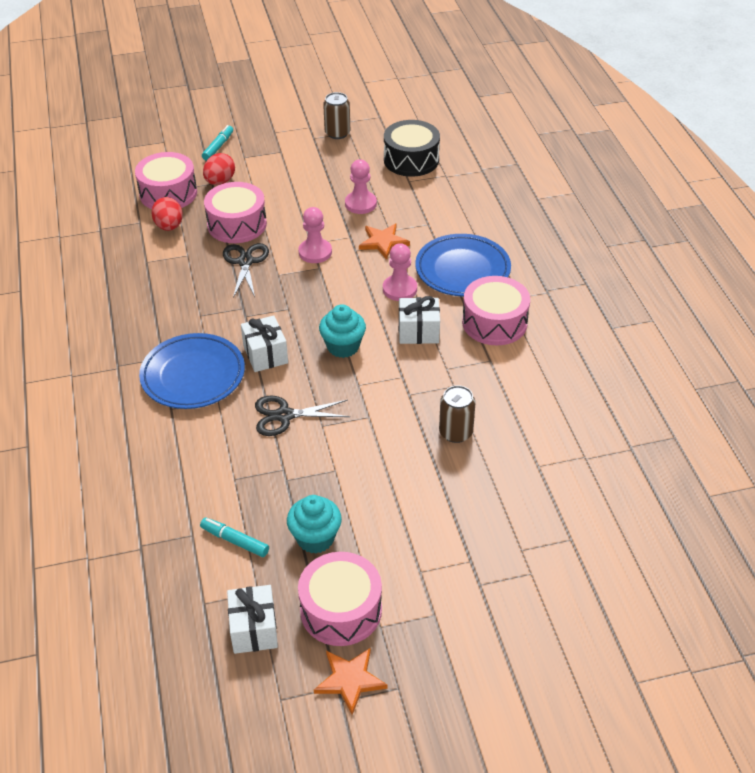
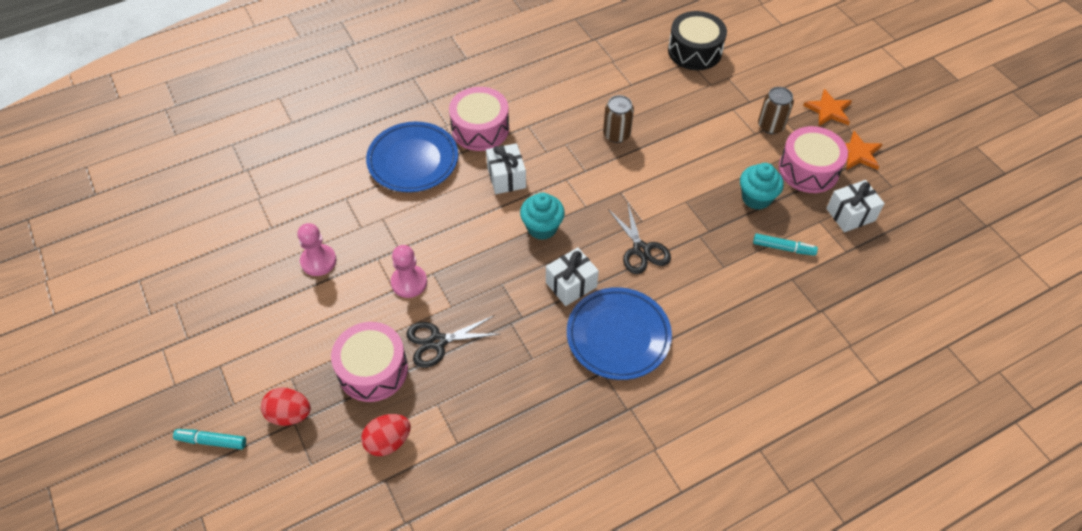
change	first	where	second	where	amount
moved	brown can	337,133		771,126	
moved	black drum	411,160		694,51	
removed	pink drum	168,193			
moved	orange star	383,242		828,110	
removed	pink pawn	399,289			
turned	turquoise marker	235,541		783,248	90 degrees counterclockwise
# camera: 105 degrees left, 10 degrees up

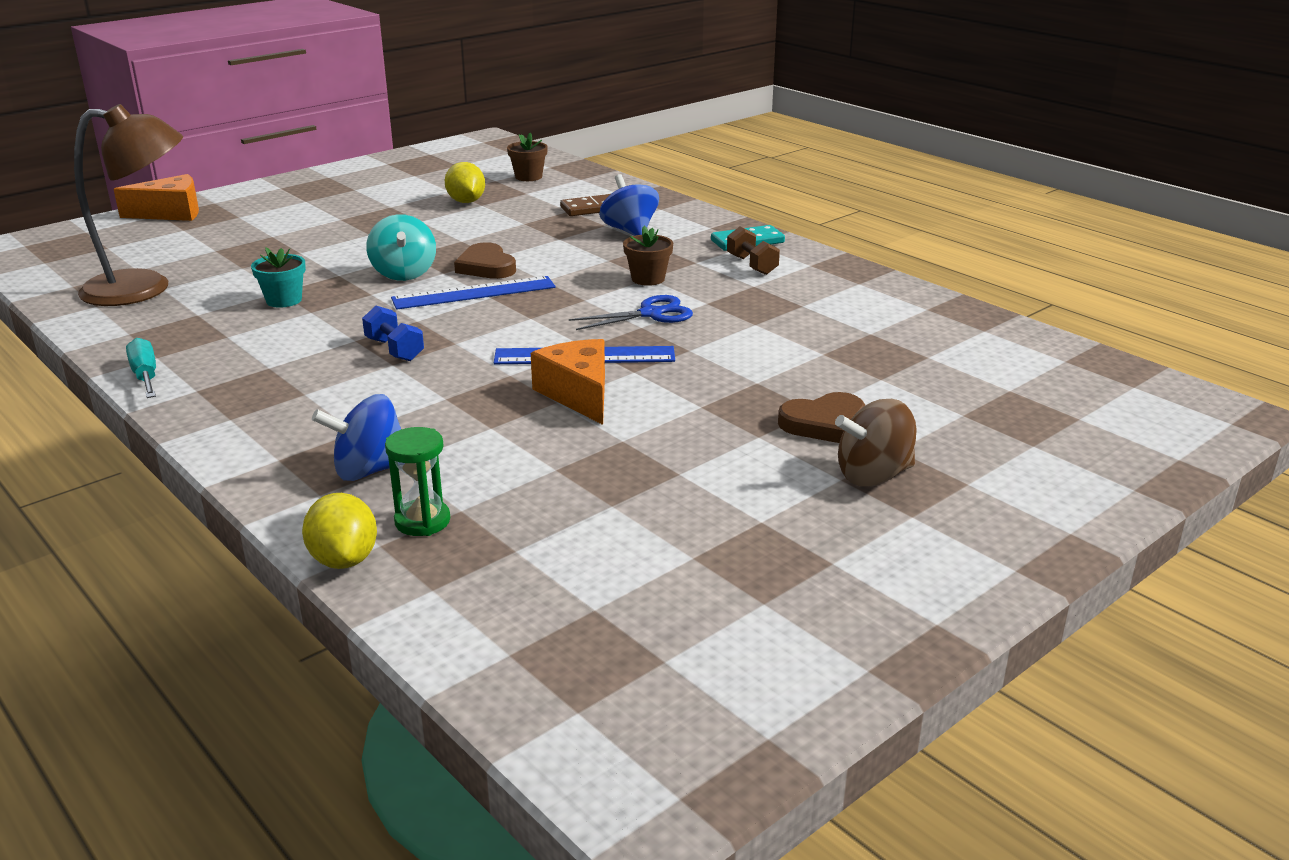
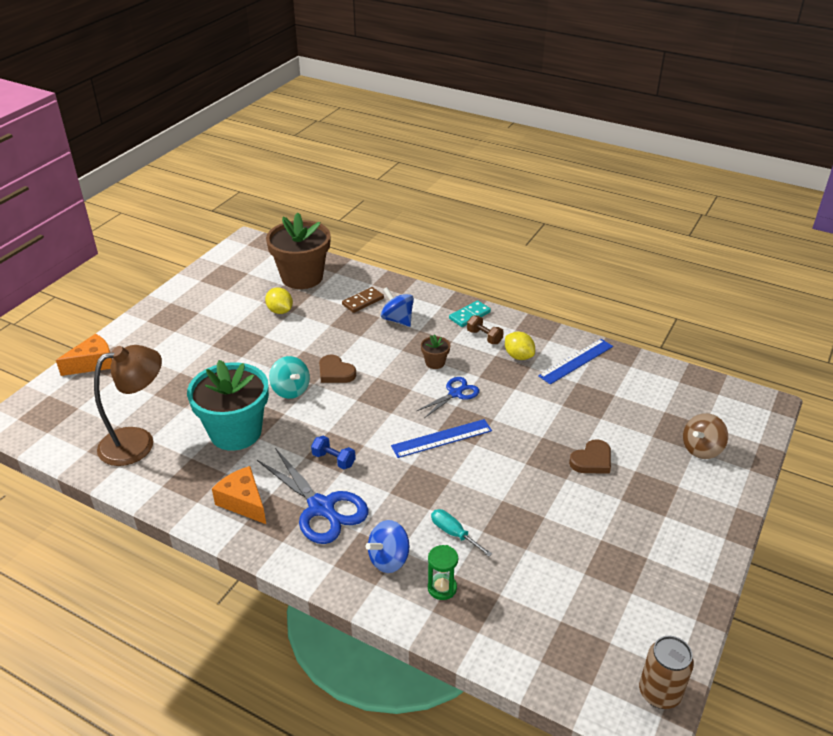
change	first	where	second	where	amount
resized	brown flower pot	528,177		302,277	x2.40
resized	turquoise flower pot	284,300		235,432	x2.40
moved	blue ruler	474,293		576,361	
moved	turquoise screwdriver	145,376		454,533	
moved	orange cheese	578,394		243,502	
moved	brown spinning top	873,475		701,449	
moved	yellow lemon	344,559		518,356	
added			blue scissors	322,508	
added			brown can	659,693	
# camera: 20 degrees left, 10 degrees up

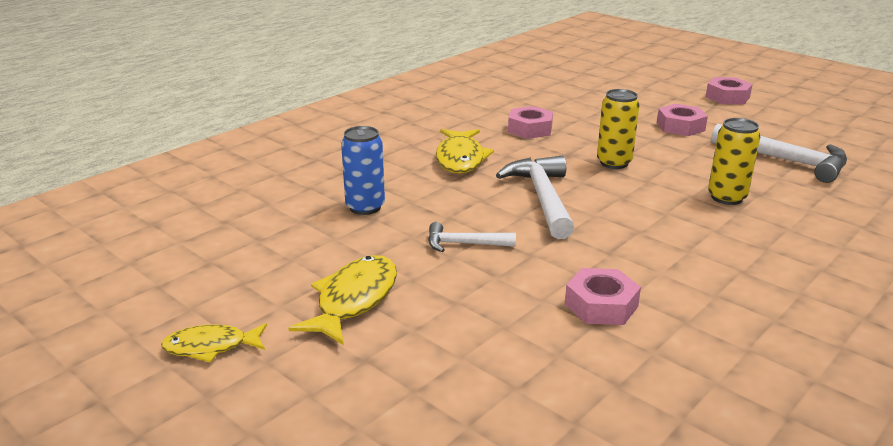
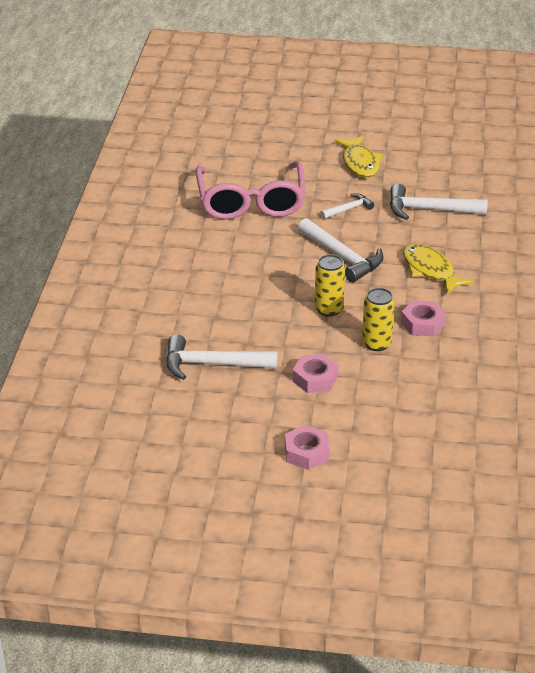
change	first	where	second	where	amount
moved	yellow can	726,197		376,343	
replaced	blue can	365,207	white hammer	430,210	
replaced	pink nut	601,305	pink glasses	251,202	
removed	yellow fish	211,347			
# camera: 145 degrees right, 10 degrees up

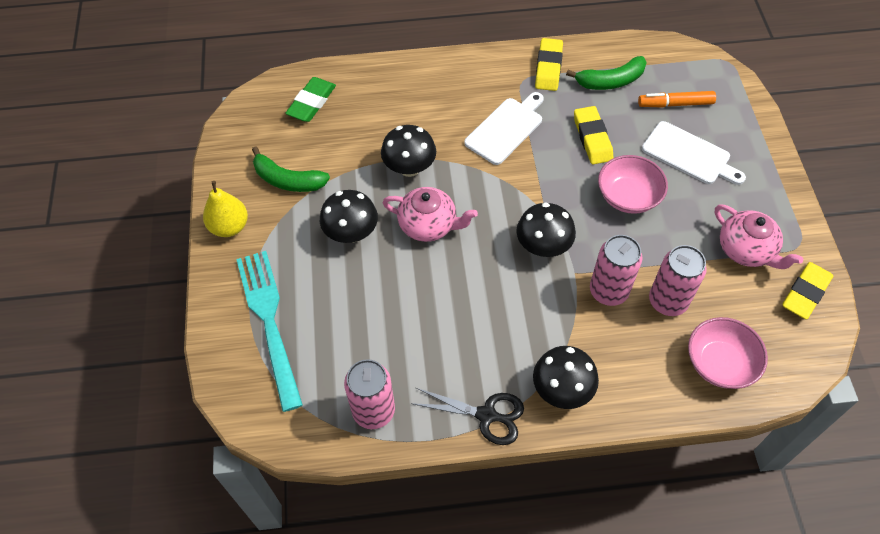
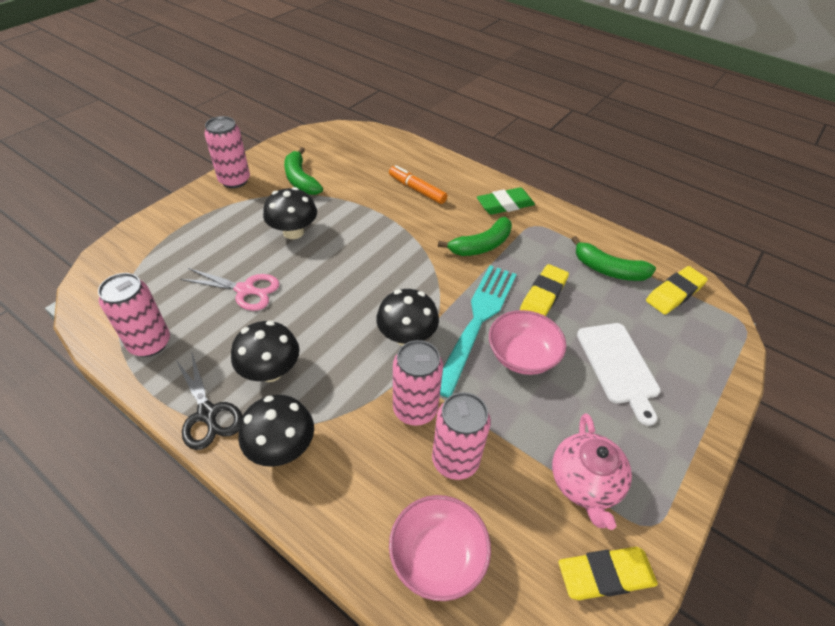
change	first	where	second	where	amount
moved	yellow eraser	548,68		674,293	
moved	green eraser	311,102		505,205	
moved	orange marker	675,104		417,190	
replaced	white cutting board	506,129	green banana	481,245	
moved	black mushroom	409,167		270,371	
replaced	yellow pear	229,227	pink can	234,180	
removed	pink teapot	428,225			
moved	turquoise fork	269,322		477,322	
added			pink scissors	245,290	
# camera: 40 degrees right, 10 degrees down

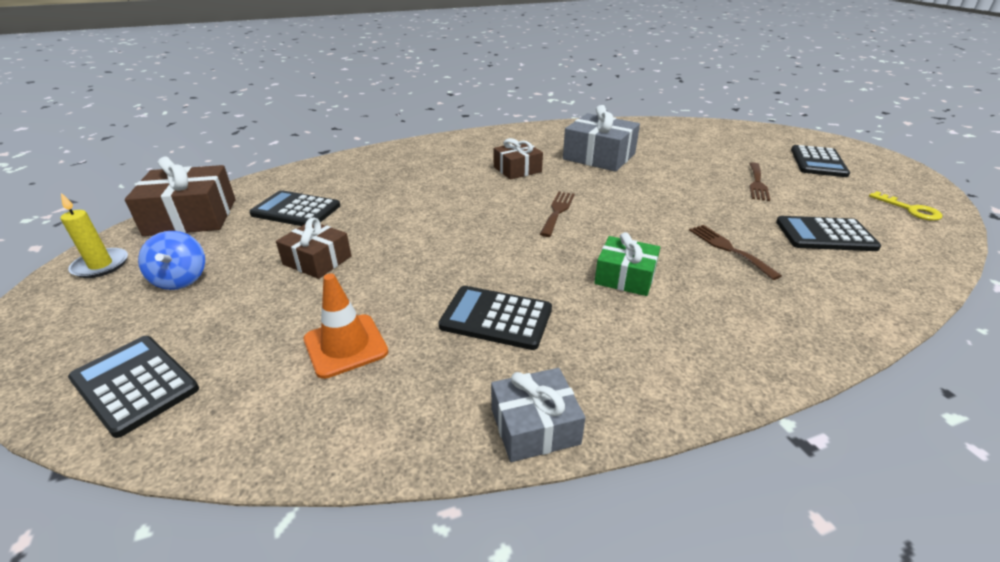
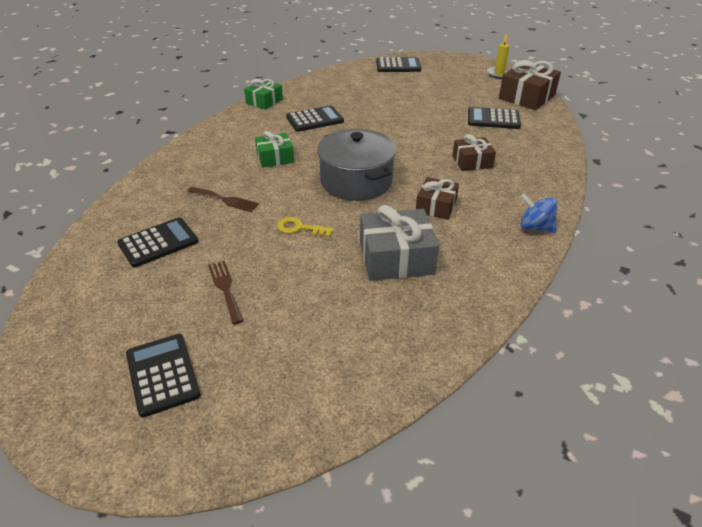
change	first	where	second	where	amount
turned	black calculator	296,210		493,119	150 degrees counterclockwise
moved	yellow key	910,209		300,228	
replaced	brown fork	557,211	grey pot	356,181	
moved	brown gift	317,260		472,162	
moved	blue spinning top	181,279		535,227	
removed	orange traffic cone	345,346			
recoloured	grey gift	535,426	green gift	264,101	
# camera: 140 degrees right, 5 degrees up

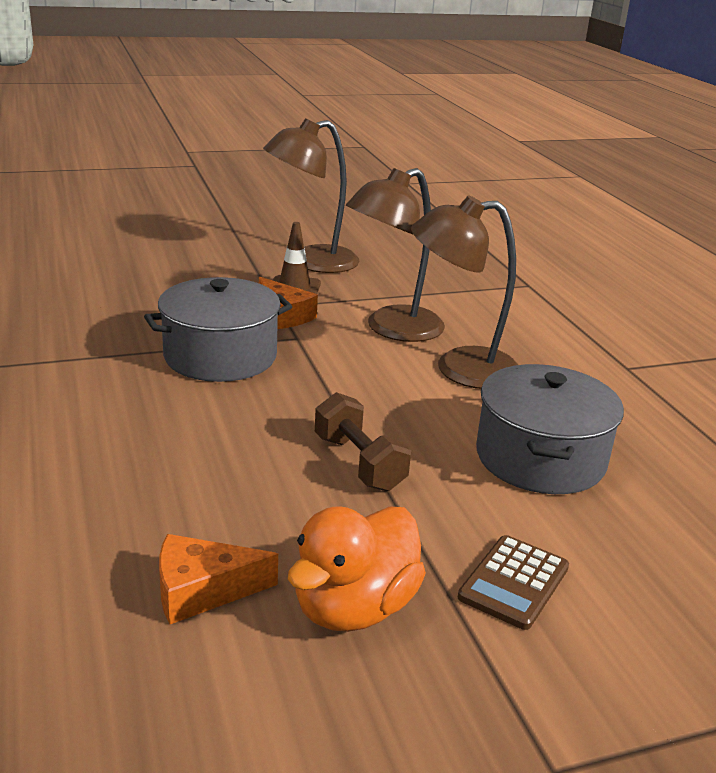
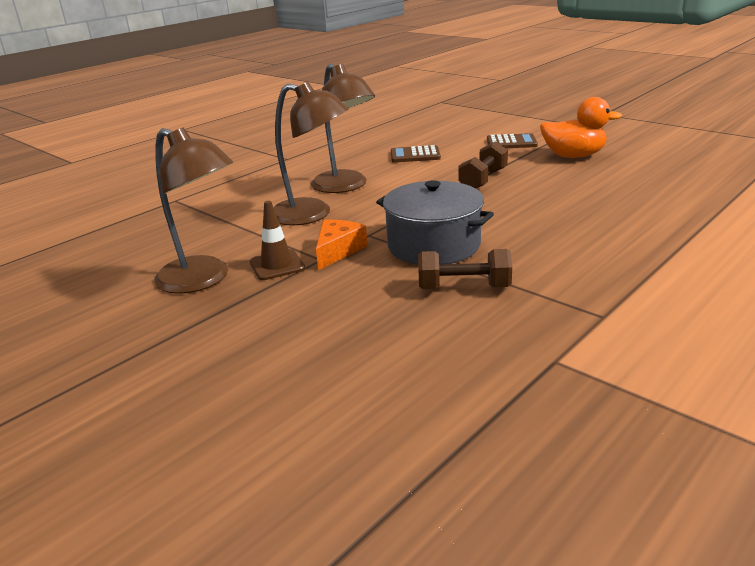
change	first	where	second	where	amount
replaced	grey pot	540,458	brown calculator	415,155	
removed	orange cheese	202,590			
added			brown dumbbell	464,288	
# camera: 115 degrees left, 0 degrees up

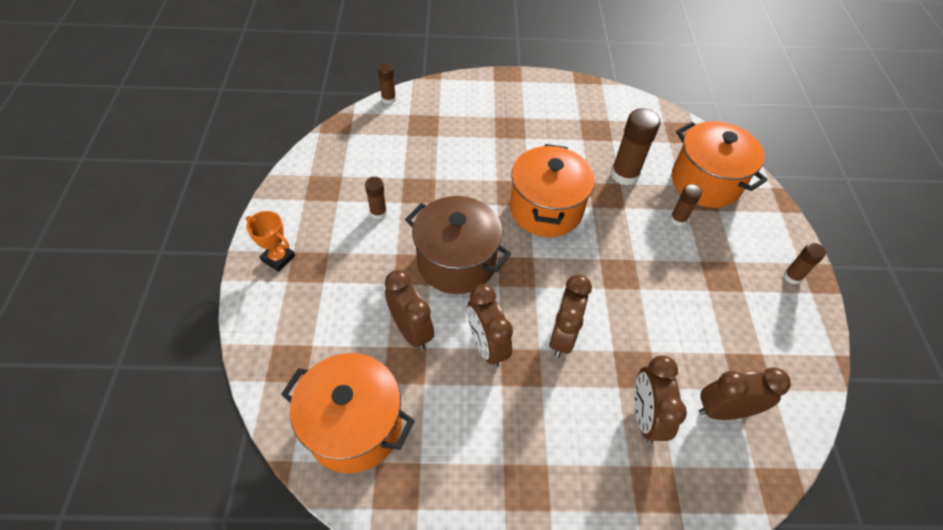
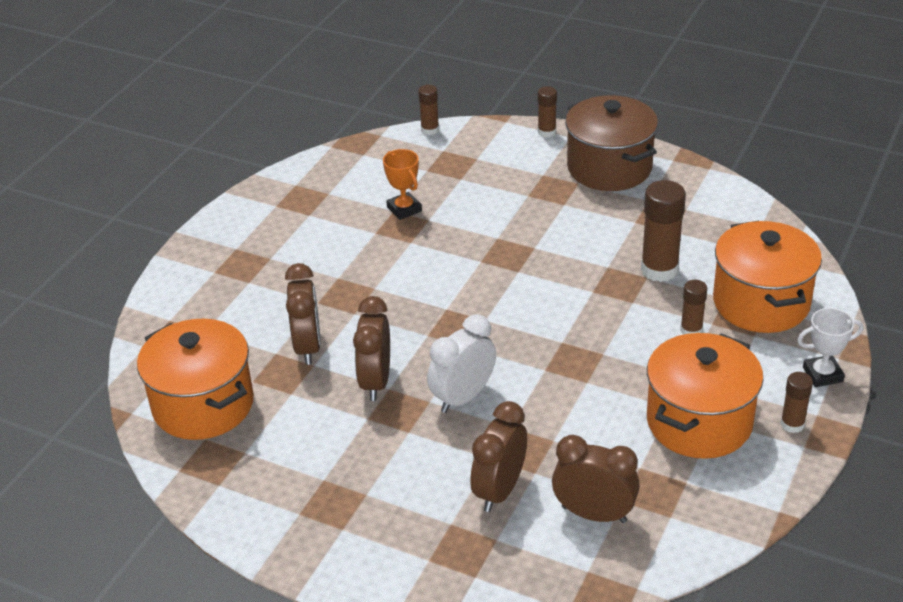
change	first	where	second	where	amount
moved	orange pot	546,209		699,422	
moved	brown glue stick	378,212		547,132	
moved	brown pot	456,262		609,168	
moved	orange trophy	278,258		404,209	
recoloured	brown clock	562,336	white clock	463,397	
added			white trophy	822,374	
# camera: 30 degrees right, 15 degrees down

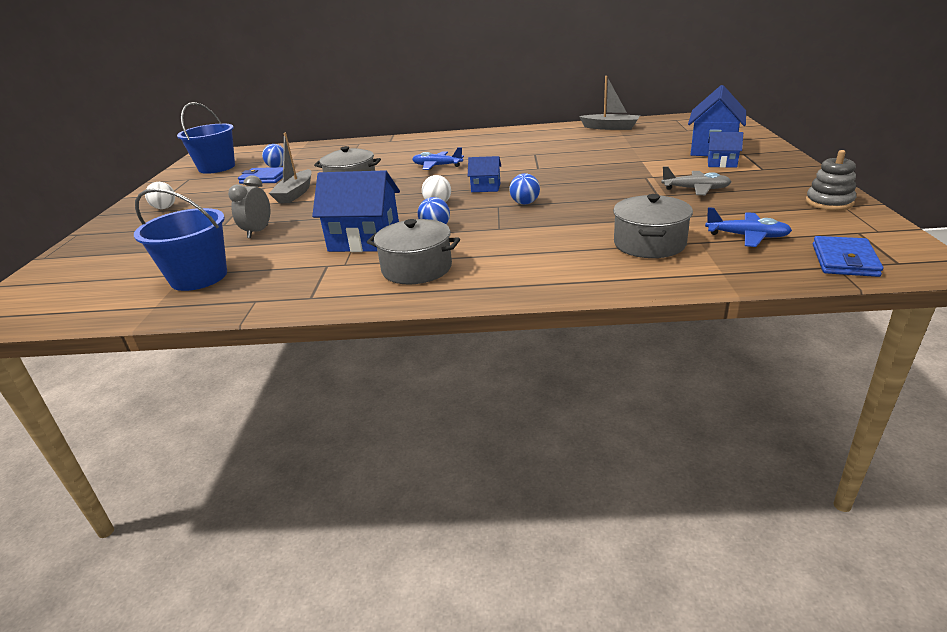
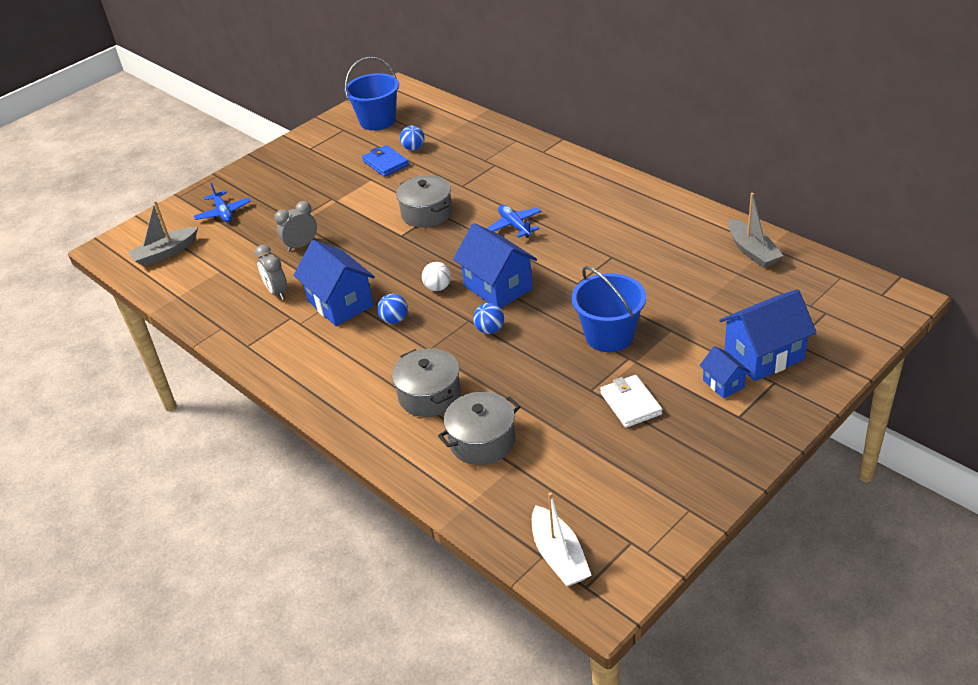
change	first	where	second	where	amount
moved	grey boat	295,193		165,253	
removed	grey stacking toy	829,202			
resized	blue house	486,188		498,287	x1.91
replaced	grey plane	696,189	white wallet	630,404	
removed	white ball	165,208			
moved	blue bucket	199,277		609,335	
moved	blue plane	747,236		223,213	
moved	grey pot	417,268		429,395	
replaced	blue wallet	844,260	white boat	559,556	
added			grey clock	277,292	
# camera: 45 degrees right, 10 degrees up

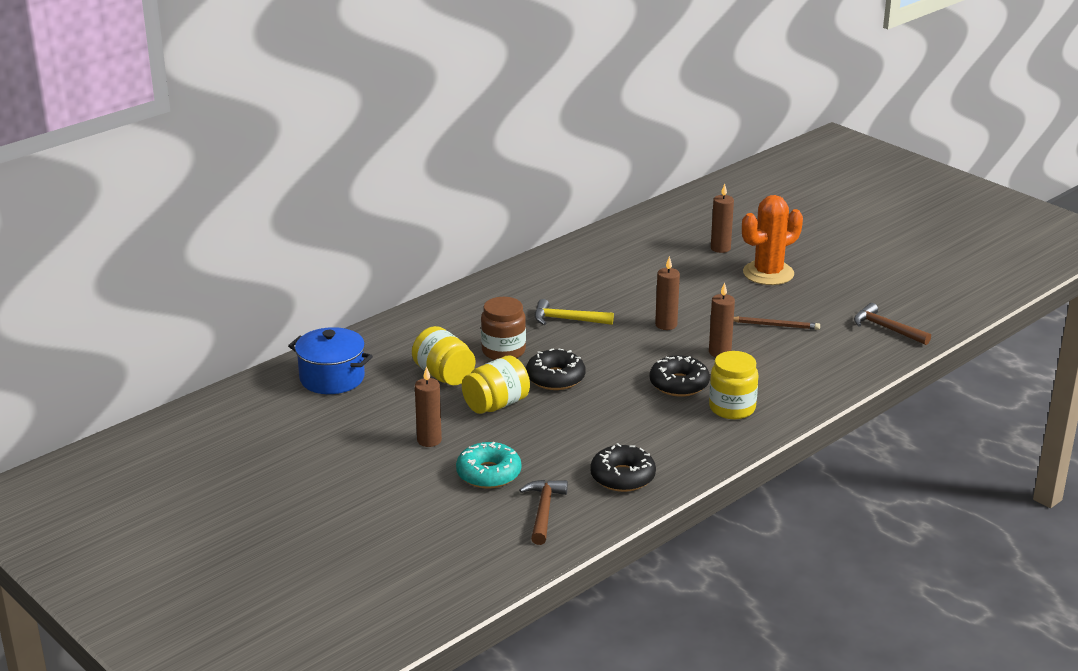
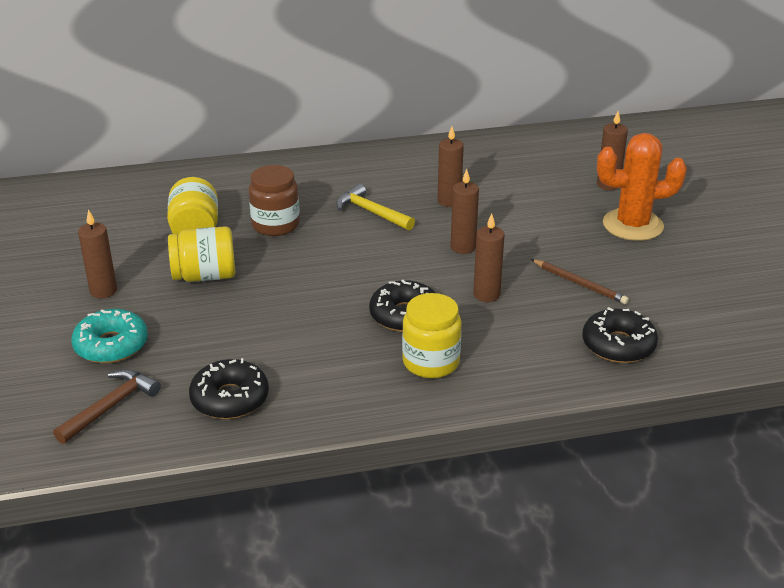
change	first	where	second	where	amount
removed	brown hammer	886,328			
removed	blue pot	332,378			
moved	black donut	555,378		618,345	
added			brown candle	449,201	
# camera: 30 degrees right, 5 degrees up

